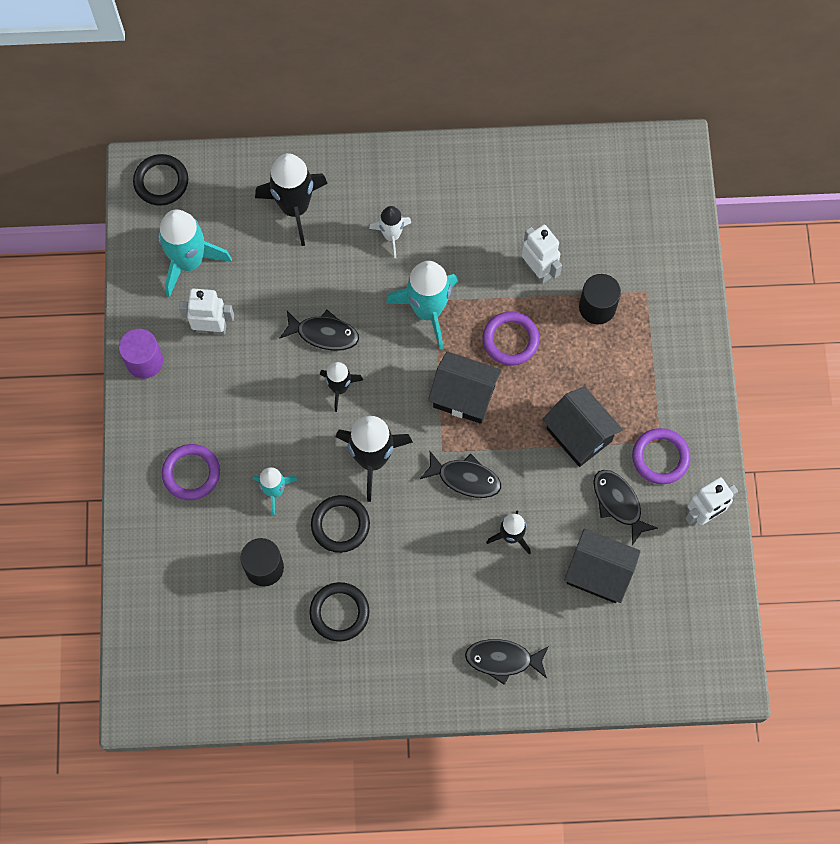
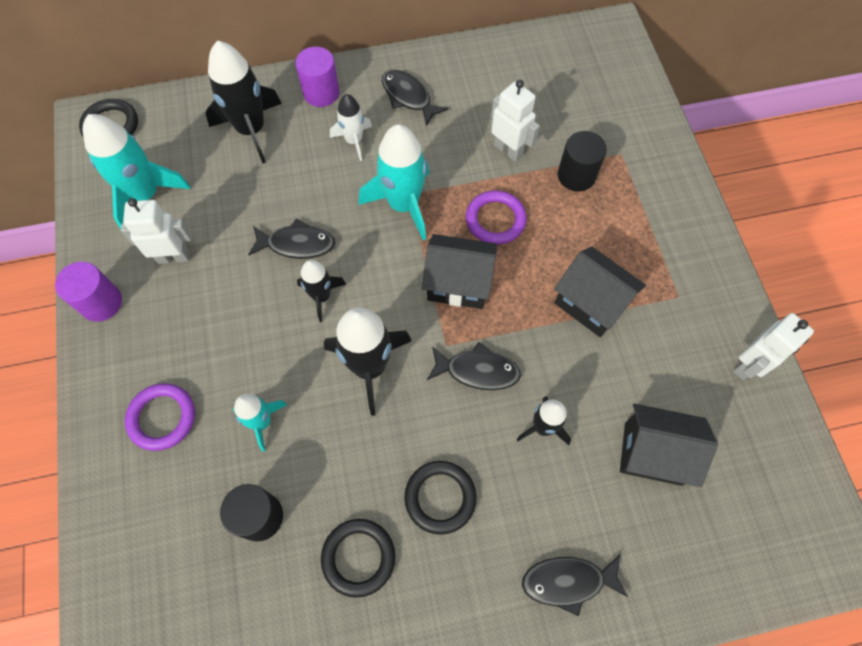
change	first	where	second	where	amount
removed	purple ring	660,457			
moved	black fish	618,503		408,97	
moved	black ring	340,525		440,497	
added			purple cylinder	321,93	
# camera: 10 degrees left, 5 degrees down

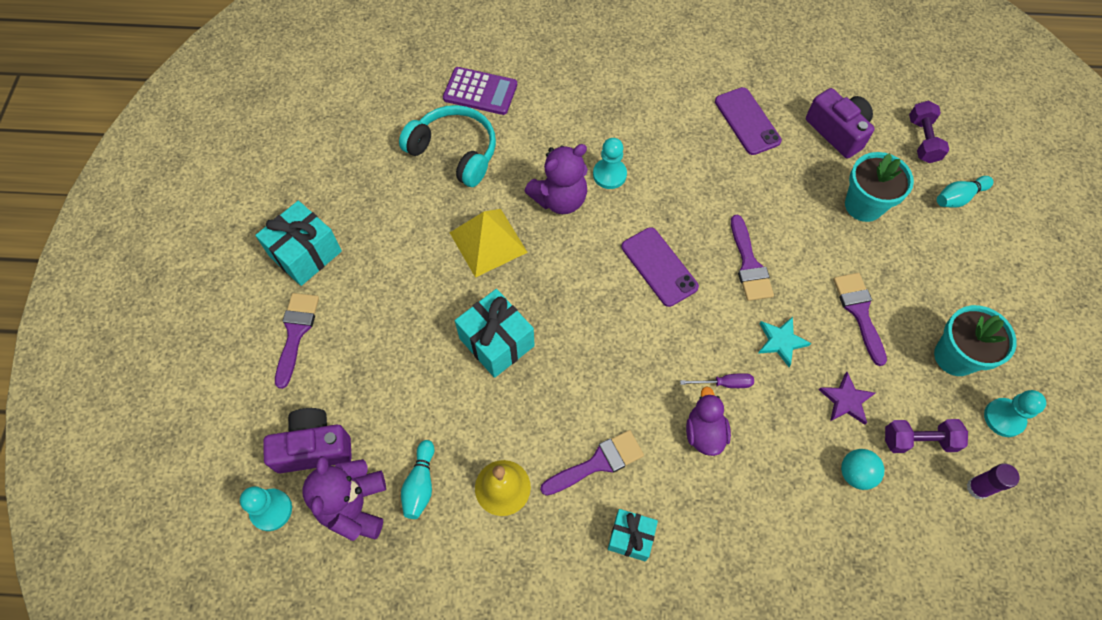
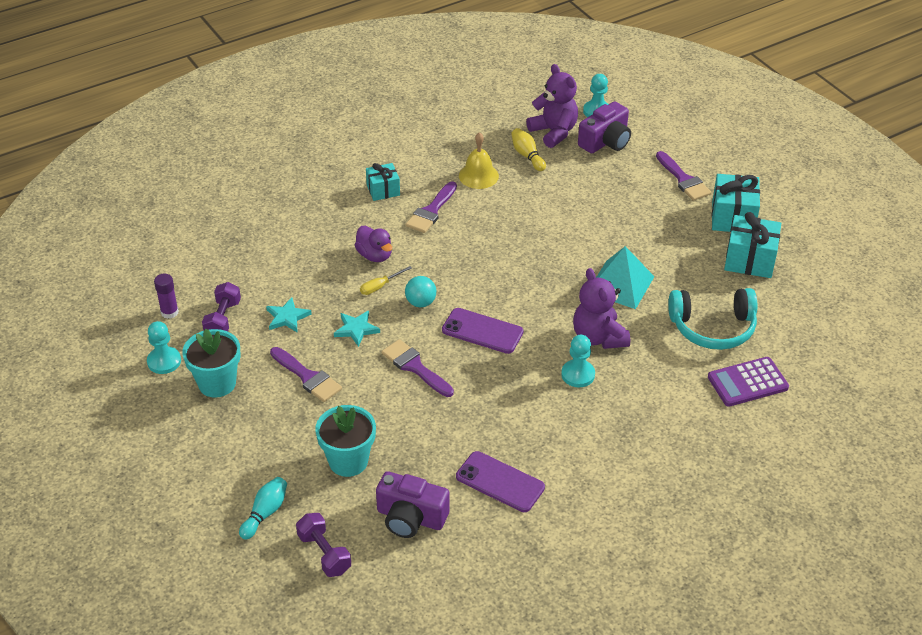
change	first	where	second	where	amount
turned	purple teddy bear	560,199		598,337	45 degrees counterclockwise
recoloured	yellow pyramid	488,242	turquoise pyramid	620,284	
moved	turquoise gift	496,342		750,260	
recoloured	purple star	846,400	turquoise star	287,317	
recoloured	purple screwdriver	724,383	yellow screwdriver	380,286	
turned	purple dumbbell	918,440		223,319	45 degrees counterclockwise
recoloured	turquoise bowling pin	420,484	yellow bowling pin	527,156	
moved	turquoise ball	855,473		420,302	
# camera: 145 degrees right, 20 degrees down

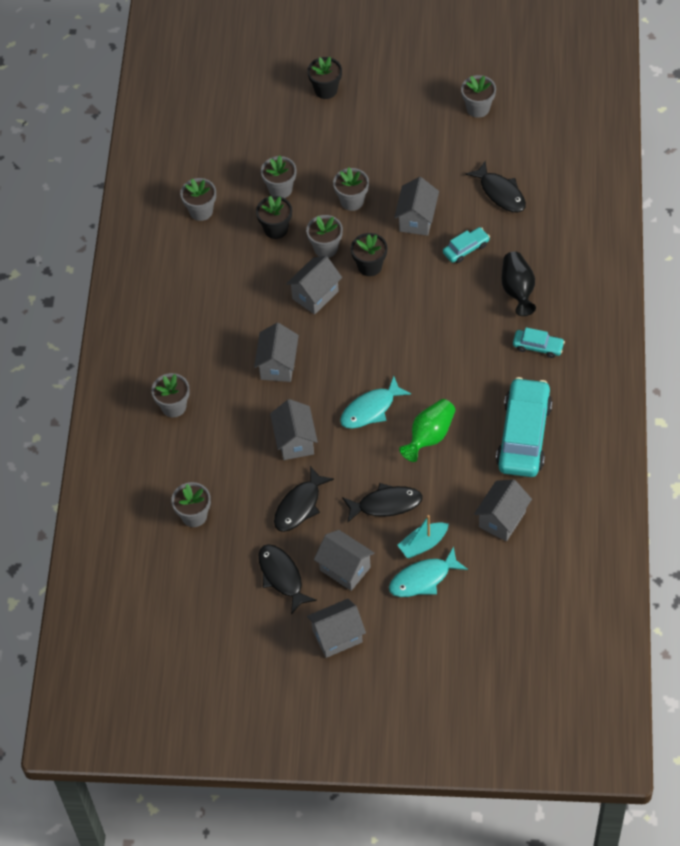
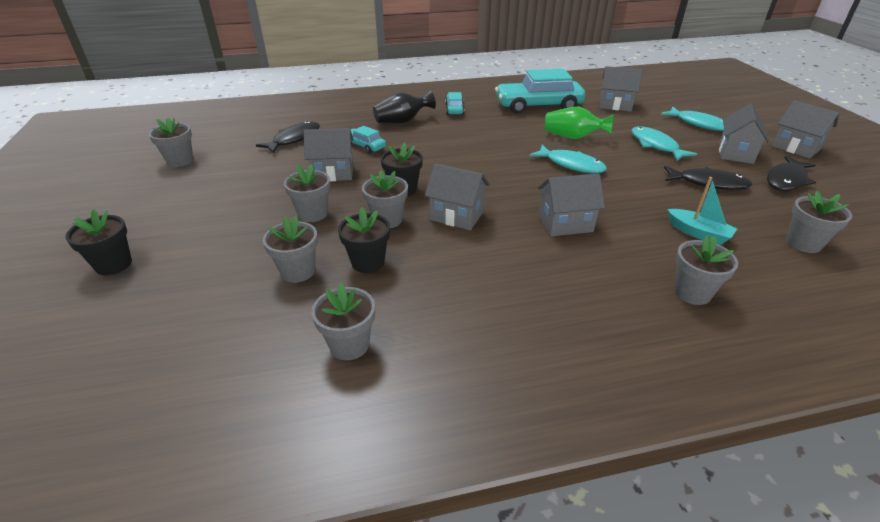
change	first	where	second	where	amount
removed	grey house	295,441			
recoloured	black fish	386,504	turquoise fish	655,145	
moved	turquoise boat	423,544		698,233	
# camera: 110 degrees left, 20 degrees down

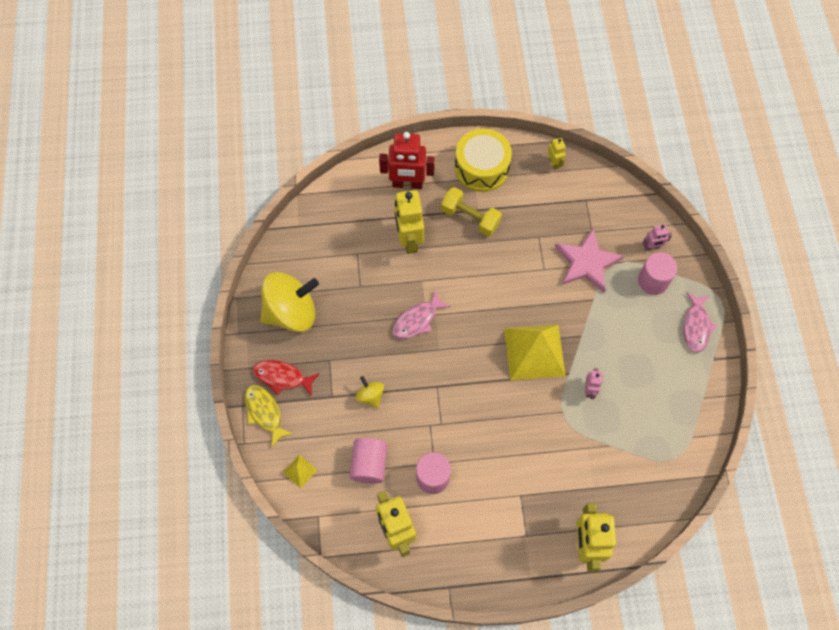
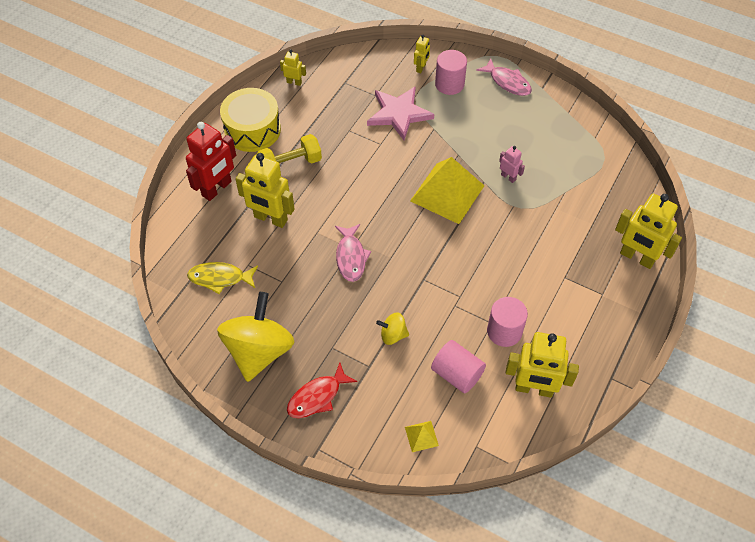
change	first	where	second	where	amount
recoloured	pink robot	652,247	yellow robot	421,68	
moved	yellow fish	265,412		220,278	
# camera: 55 degrees left, 10 degrees down

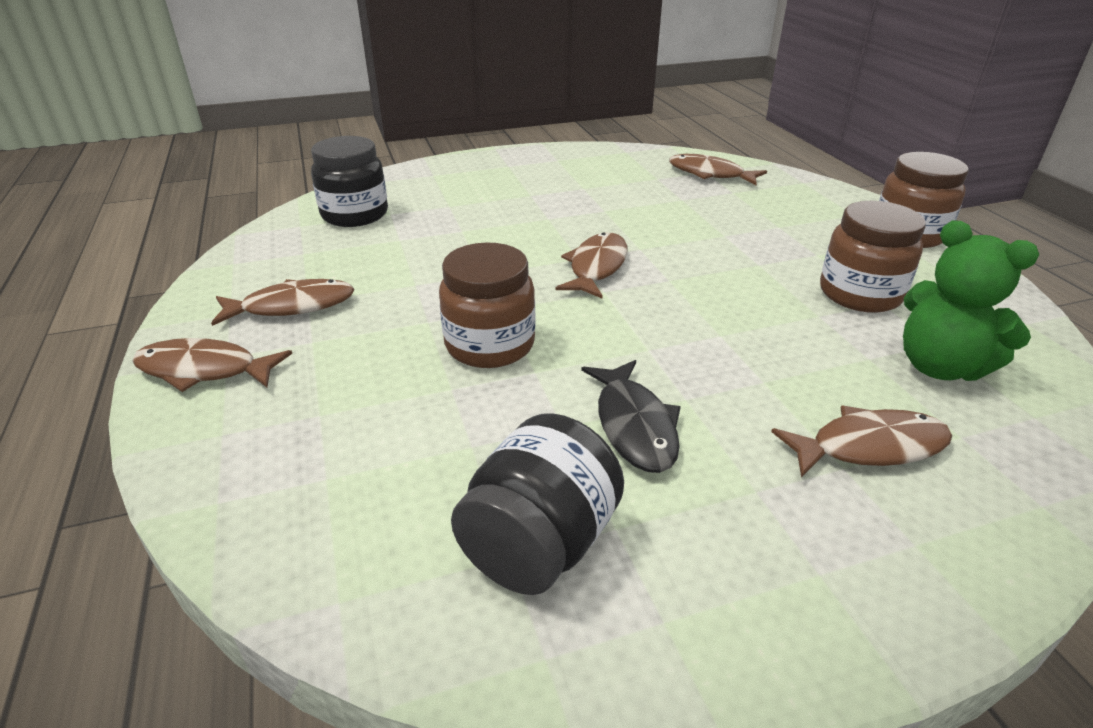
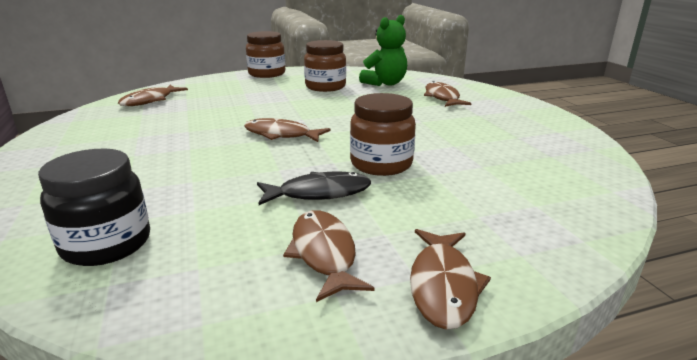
change	first	where	second	where	amount
moved	black fish	634,425		319,193	
removed	black jar	540,543			
# camera: 90 degrees left, 10 degrees down

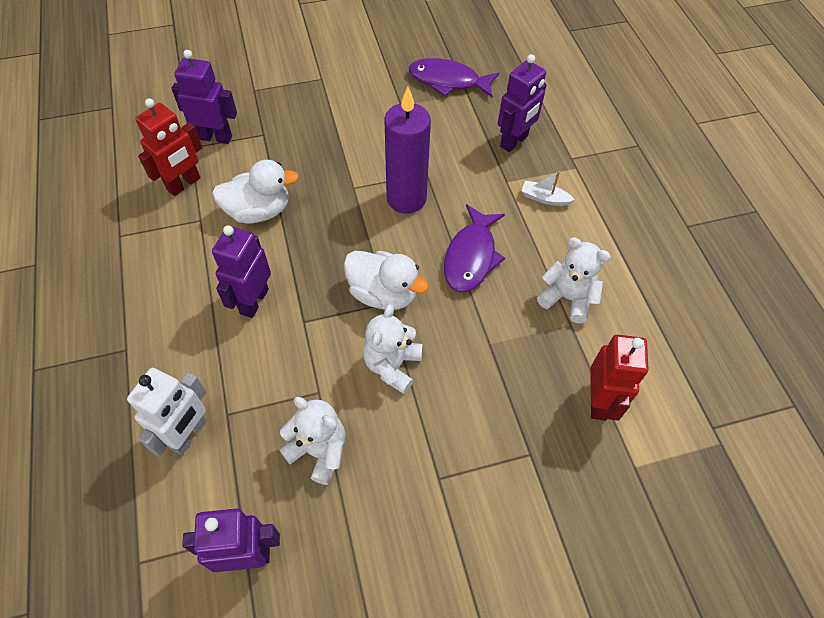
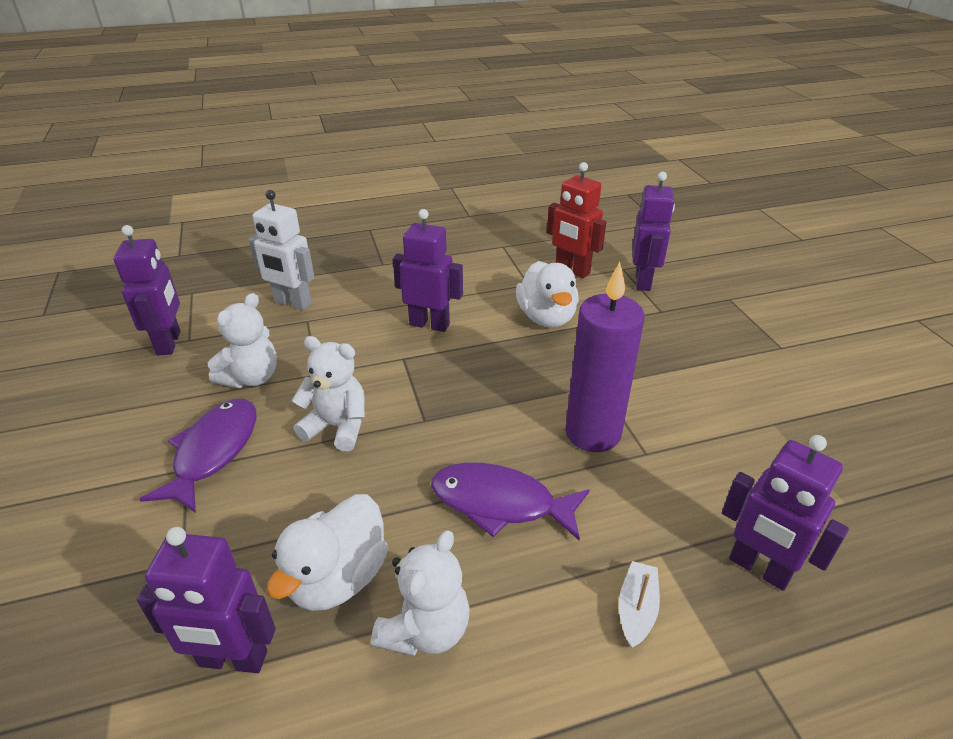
change	first	where	second	where	amount
moved	purple fish	448,81		213,452	
moved	white duck	383,293		338,578	
recoloured	red robot	599,401	purple robot	233,660	
# camera: 90 degrees right, 20 degrees down

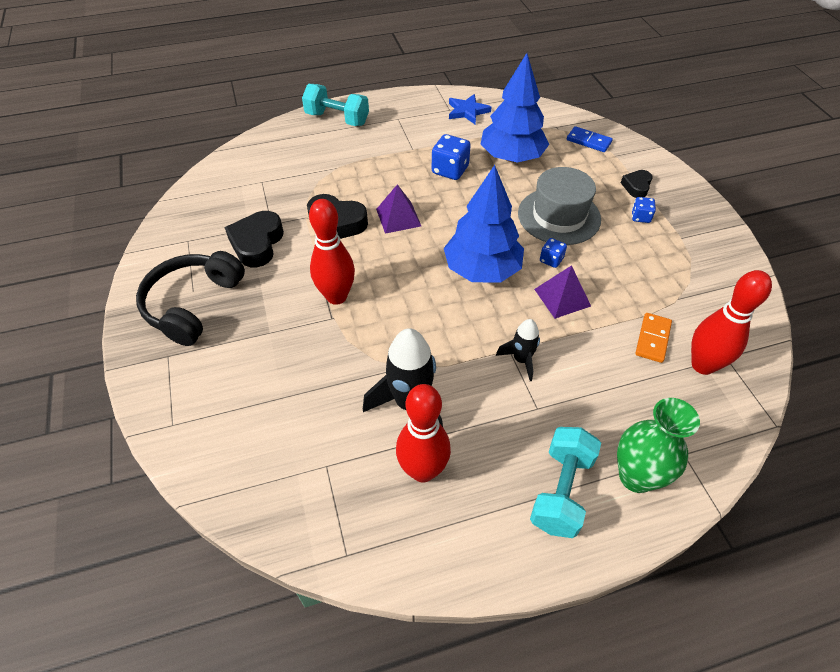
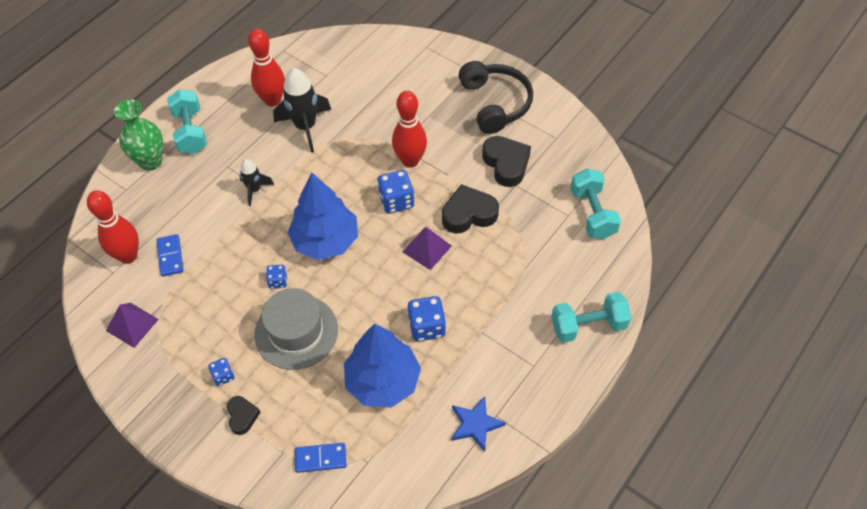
change	first	where	second	where	amount
moved	purple pyramid	562,297		132,325	
recoloured	orange domino	653,339	blue domino	170,256	
added			turquoise dumbbell	592,213	
added			blue dice	396,201	
# camera: 145 degrees right, 5 degrees up

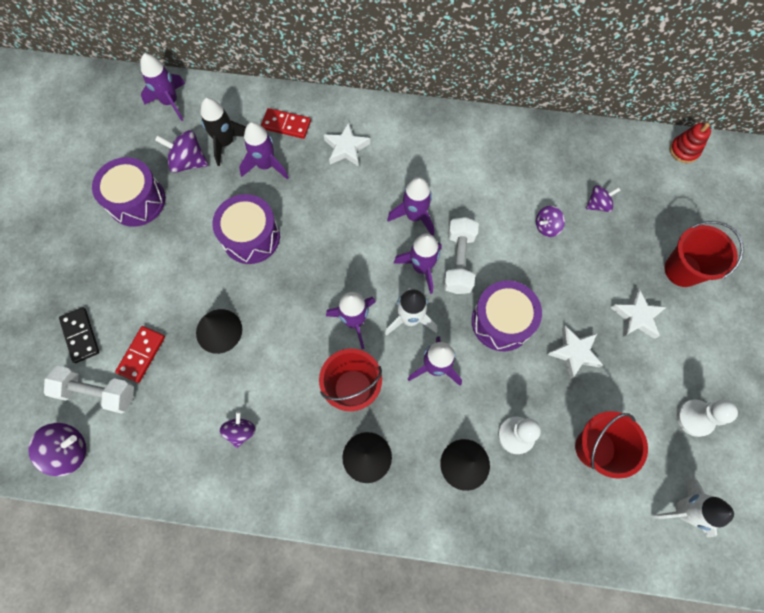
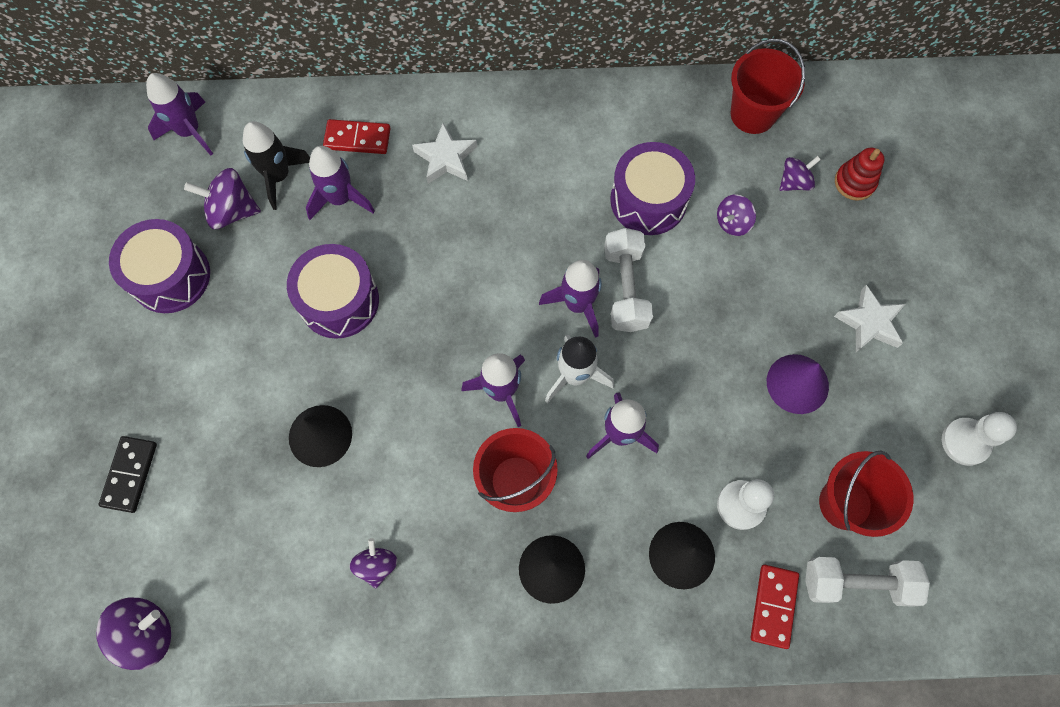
change	first	where	second	where	amount
moved	red stacking toy	684,150		854,182	
removed	purple rocket	414,216			
moved	red bucket	682,270		753,114	
moved	purple drum	501,321		648,200	
turned	black domino	81,335		130,475	45 degrees clockwise
moved	red domino	142,355		773,606	
replaced	white star	574,352	purple cone	797,383	
moved	white dumbbell	98,392		857,583	
removed	white rocket	682,509			
# camera: 10 degrees left, 0 degrees up

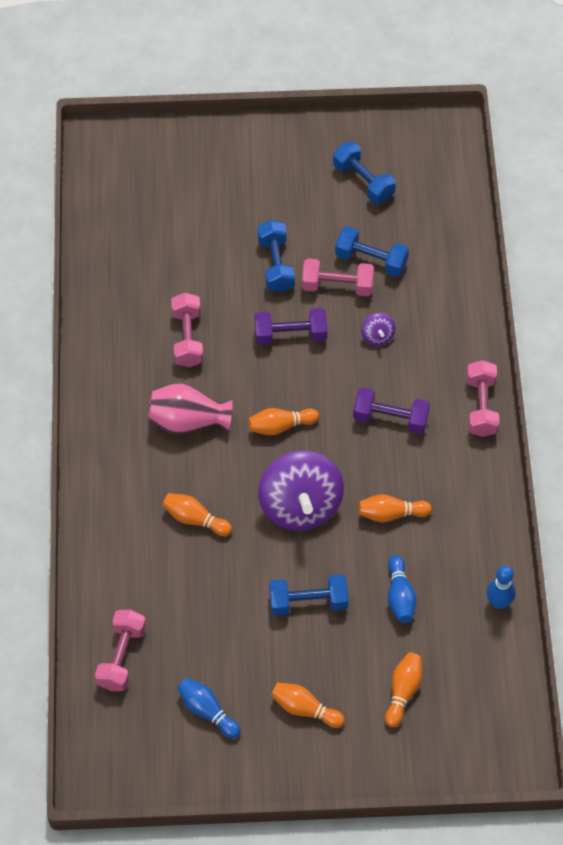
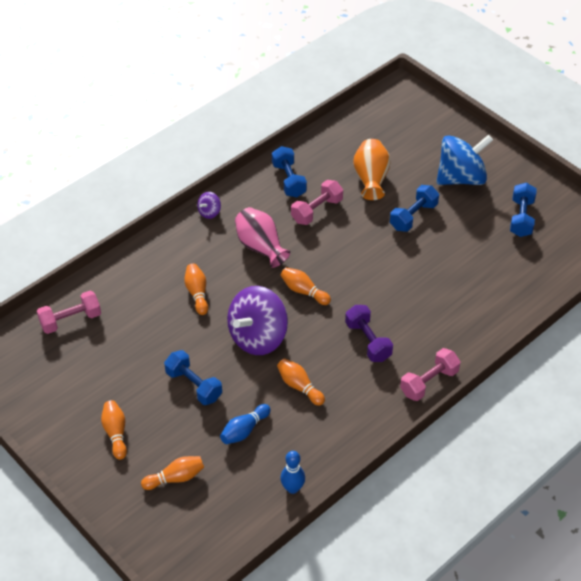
change	first	where	second	where	amount
moved	blue dumbbell	371,260		289,180	
removed	pink dumbbell	337,286			
removed	purple dumbbell	290,335			
moved	purple spinning top	377,336		209,212	
removed	blue bowling pin	207,711			
added			blue spinning top	461,178	
added			orange vase	371,179	
# camera: 50 degrees right, 10 degrees down

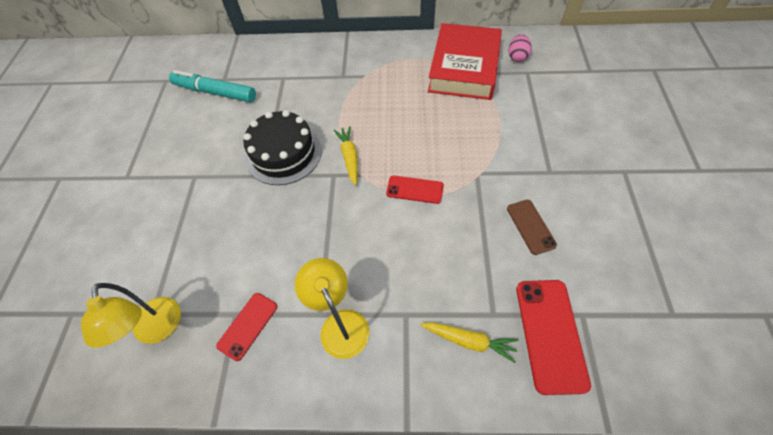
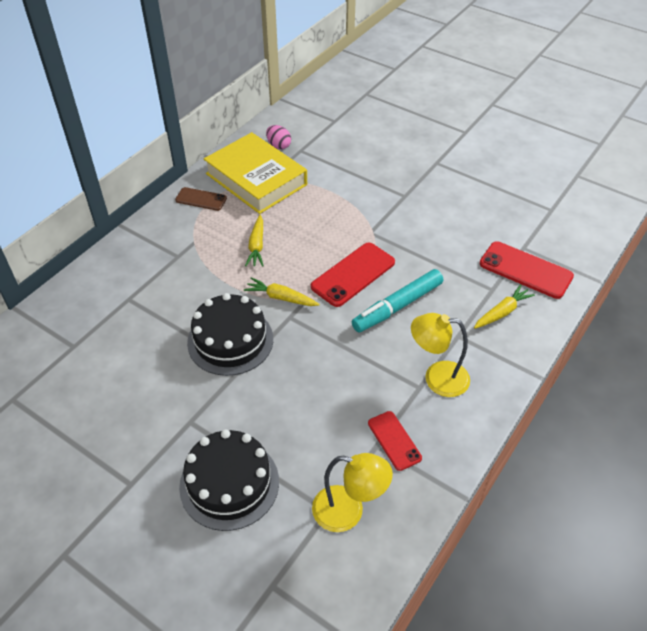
change	first	where	second	where	amount
recoloured	red book	464,68	yellow book	256,179	
moved	turquoise marker	215,92		397,306	
resized	red phone	415,189		353,274	x1.65
moved	brown phone	530,226		201,199	
added			yellow carrot	257,246	
added			black cake	229,483	
# camera: 60 degrees left, 10 degrees down

